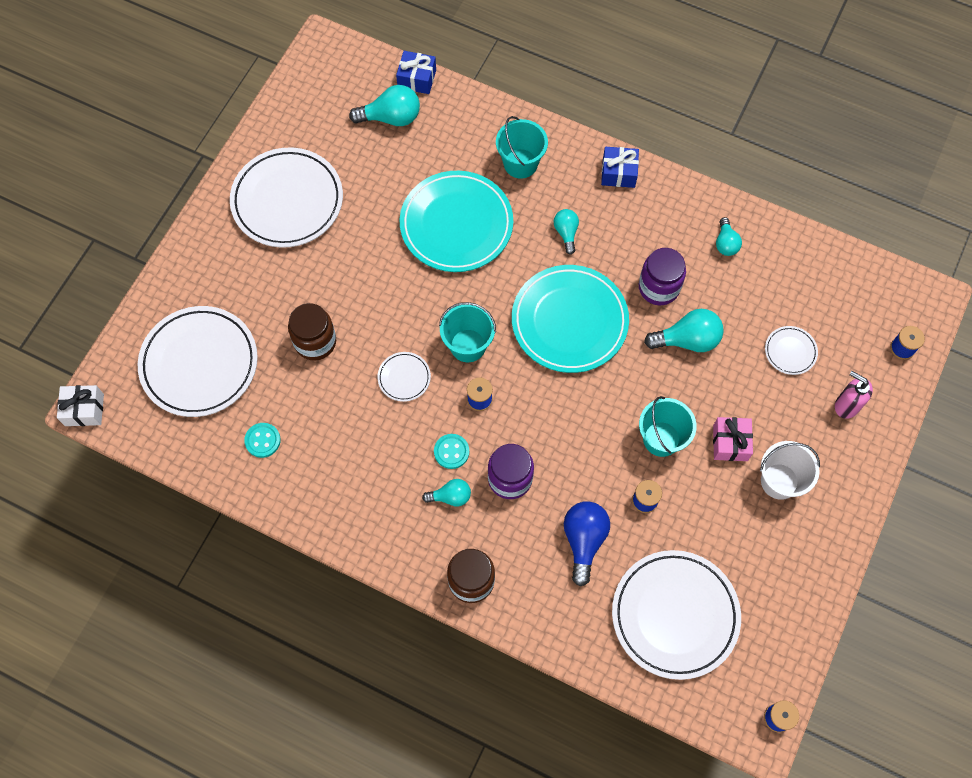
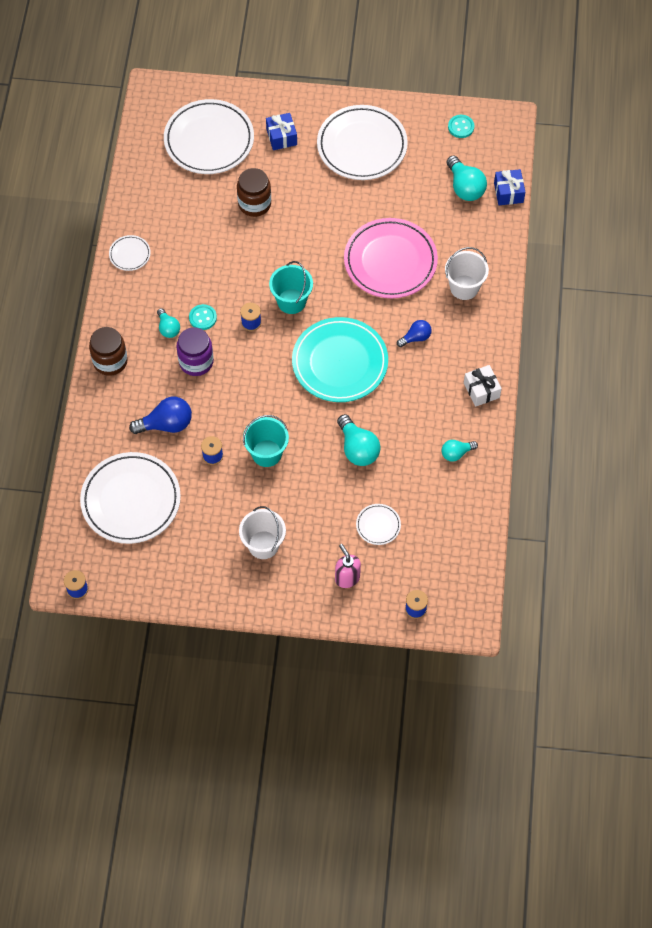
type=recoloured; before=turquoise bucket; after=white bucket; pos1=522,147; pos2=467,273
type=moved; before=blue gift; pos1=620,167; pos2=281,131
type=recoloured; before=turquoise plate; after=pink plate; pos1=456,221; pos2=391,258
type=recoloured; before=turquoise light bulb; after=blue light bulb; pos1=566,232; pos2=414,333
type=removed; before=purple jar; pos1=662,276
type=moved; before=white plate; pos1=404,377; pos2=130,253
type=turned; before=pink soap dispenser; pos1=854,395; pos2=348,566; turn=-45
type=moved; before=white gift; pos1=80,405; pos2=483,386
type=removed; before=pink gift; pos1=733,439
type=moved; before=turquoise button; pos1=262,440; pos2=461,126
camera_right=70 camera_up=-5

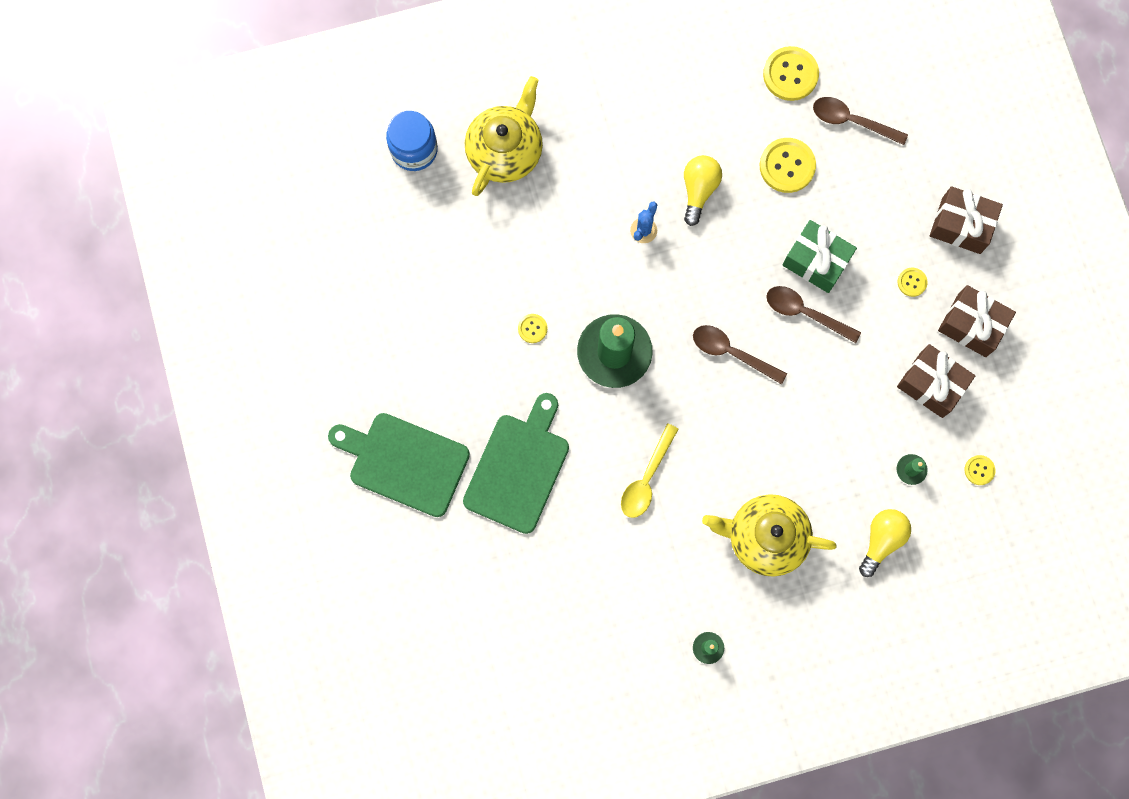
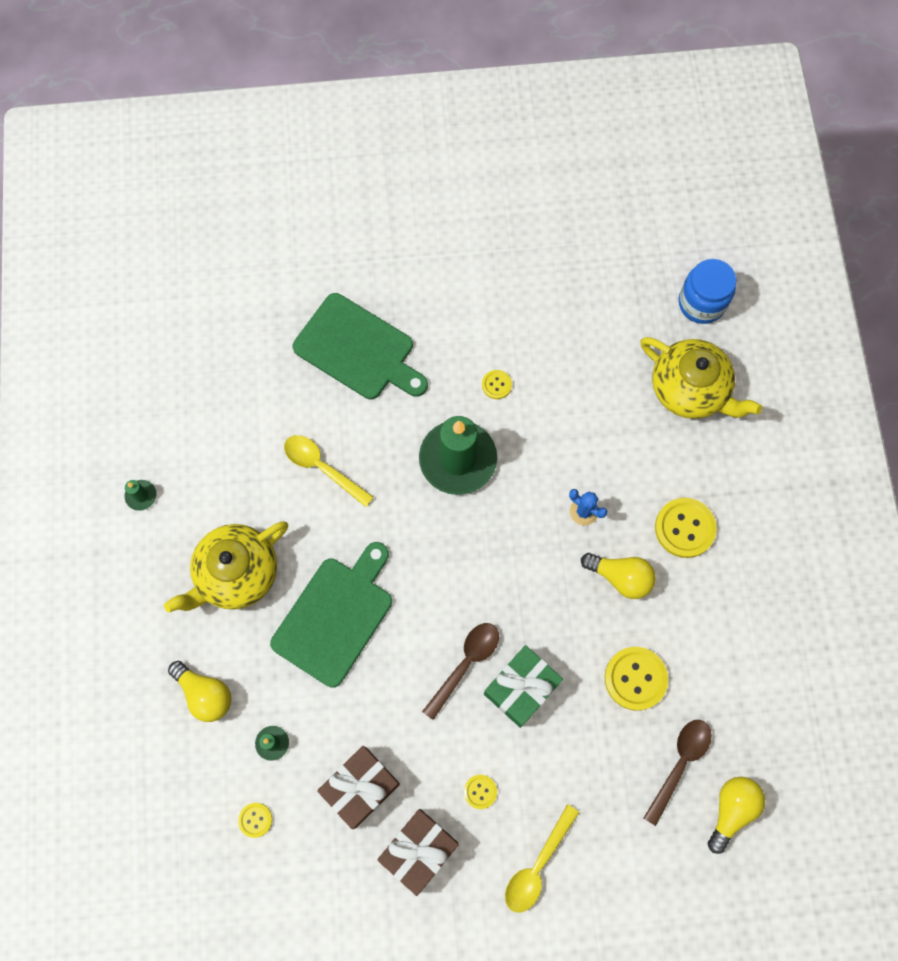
type=moved; before=yellow button; pos1=791,73; pos2=686,528
type=replaced; before=brown gift; after=yellow spoon; pos1=966,220; pos2=542,858
type=removed; before=brown spoon; pos1=740,355
type=moved; before=green cutting board; pos1=399,465; pos2=331,615
type=turned; before=yellow teapot; pos1=769,535; pos2=226,567; turn=-150
type=added; after=yellow light bulb; pos2=736,815
camera_right=100 camera_up=-5

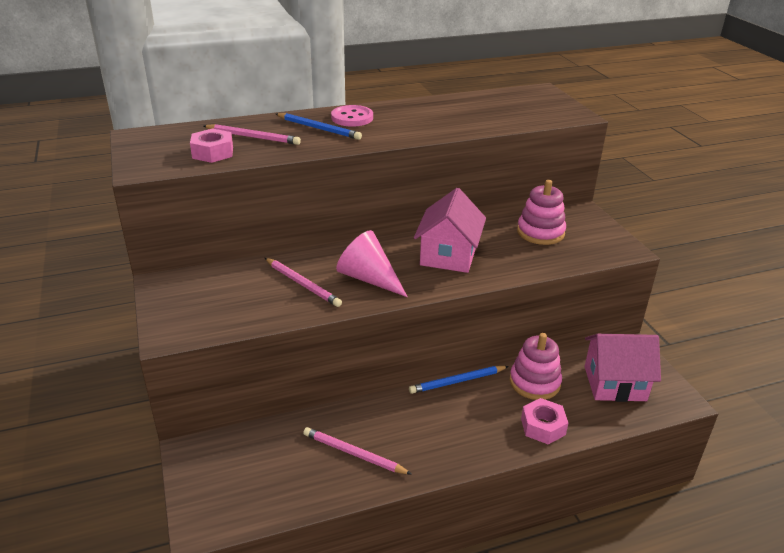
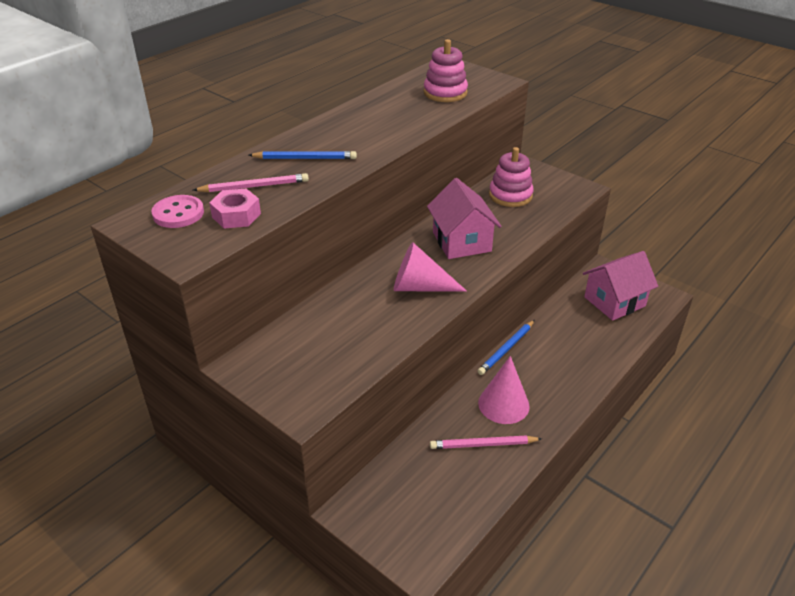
type=moved; before=pink button; pos1=352,116; pos2=177,211
type=removed; before=pink pencil; pos1=303,282
type=moved; before=pink stacking toy; pos1=536,366; pos2=446,70
type=removed; before=pink nut; pos1=544,421
type=added; after=pink cone; pos2=504,390
camera_right=-30 camera_up=5

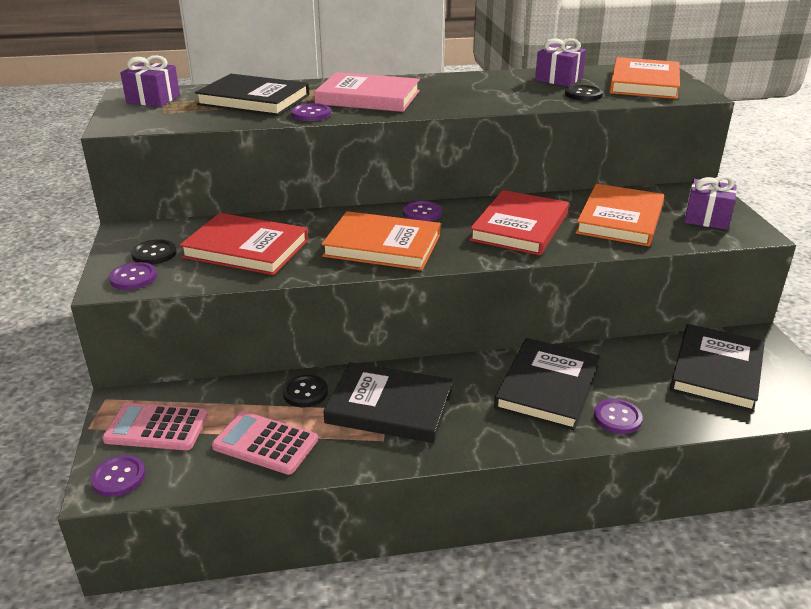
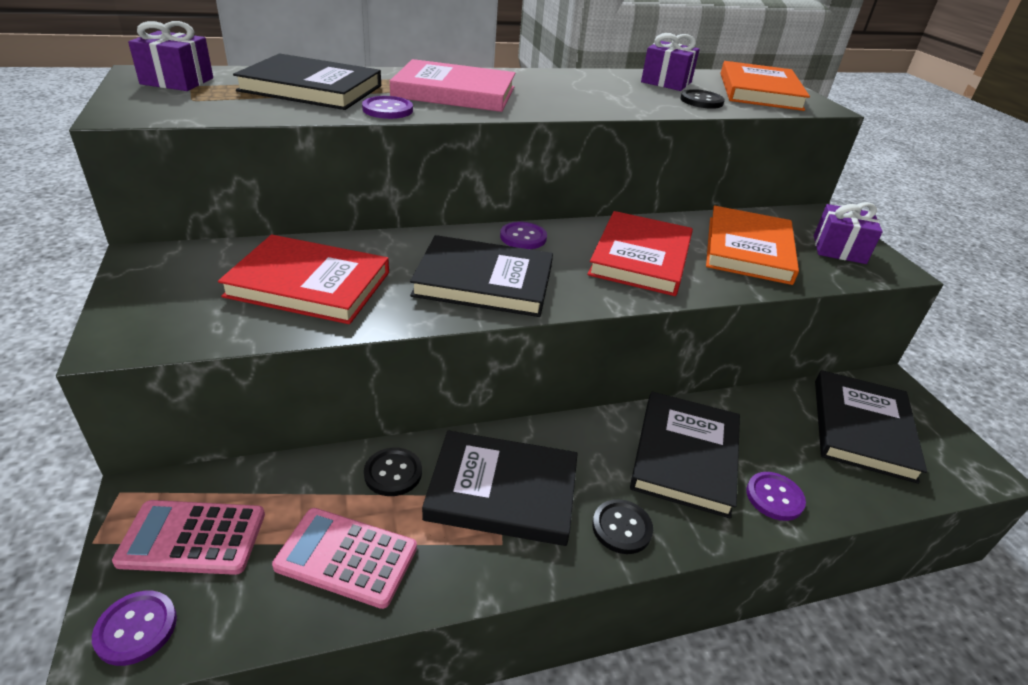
type=recoloured; before=orange book; after=black book; pos1=381,240; pos2=481,276
type=moved; before=black button; pos1=153,252; pos2=622,526
type=removed; before=purple button; pos1=133,276
camera_right=-10 camera_up=5

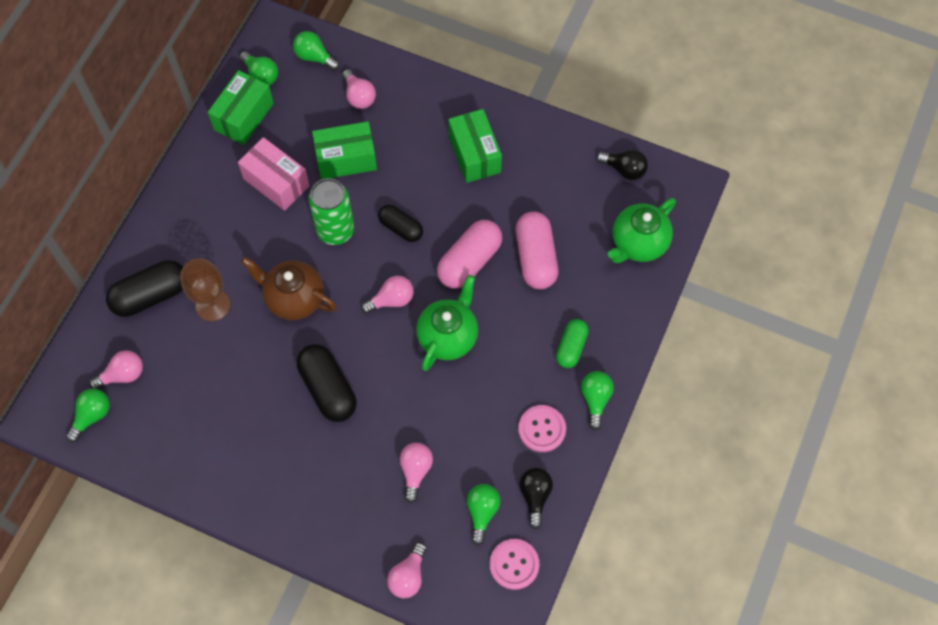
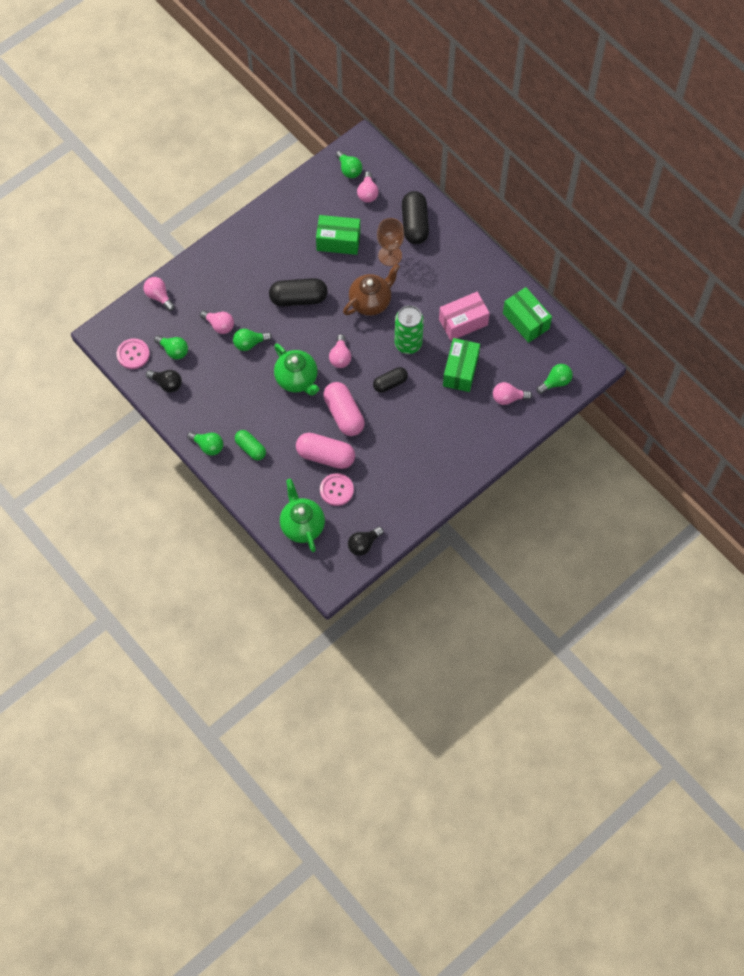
type=moved; before=green light bulb; pos1=258,68; pos2=252,340
type=moved; before=green box; pos1=475,146; pos2=338,235
type=moved; before=pink button; pos1=542,428; pos2=337,489
camera_right=115 camera_up=0

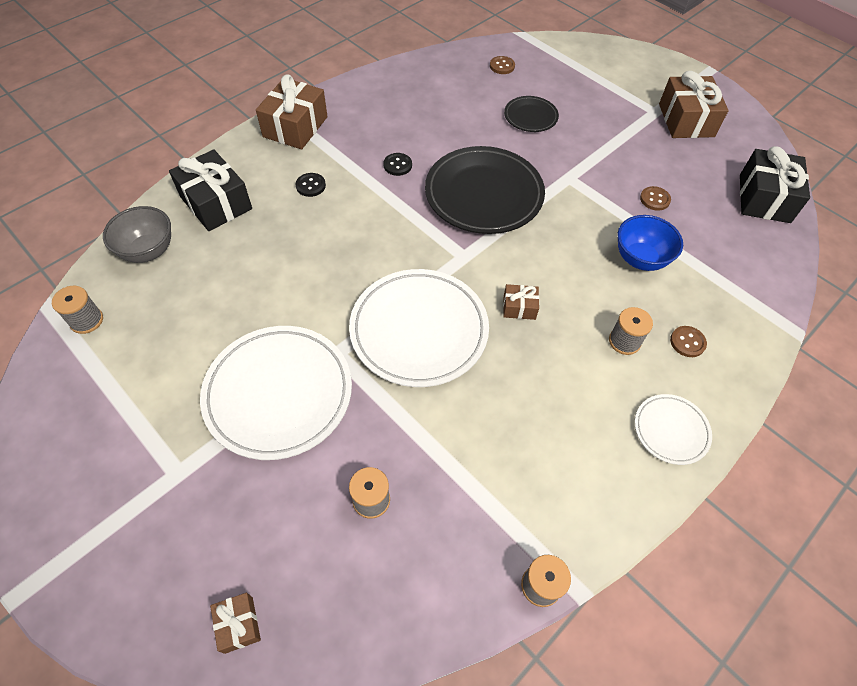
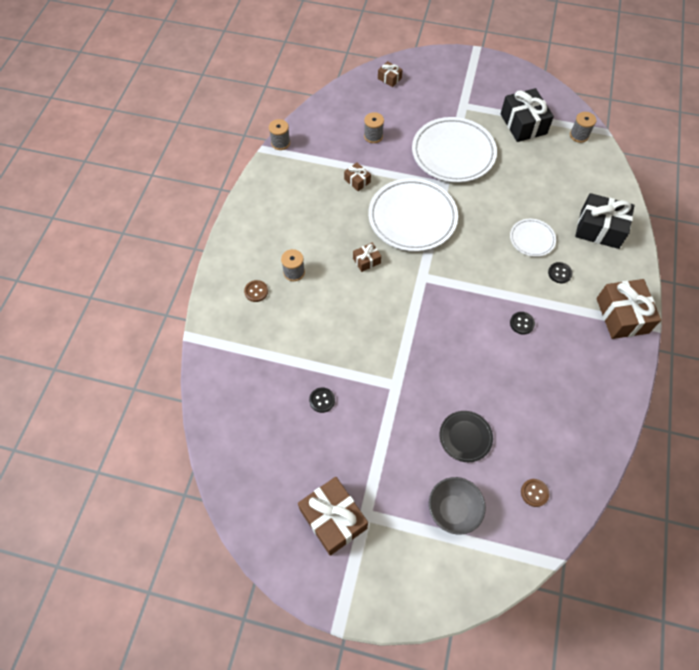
type=removed; before=black plate; pos1=485,190
type=moved; before=black gift; pos1=775,184; pos2=527,115
type=recoloured; before=brown button; after=black button; pos1=655,198; pos2=322,400
type=moved; before=grey bowl; pos1=137,234; pos2=457,506
type=removed; before=blue bowl; pos1=650,243
type=moved; before=white plate; pos1=673,429; pos2=533,238
type=added; after=brown gift; pos2=357,177
camera_right=150 camera_up=5

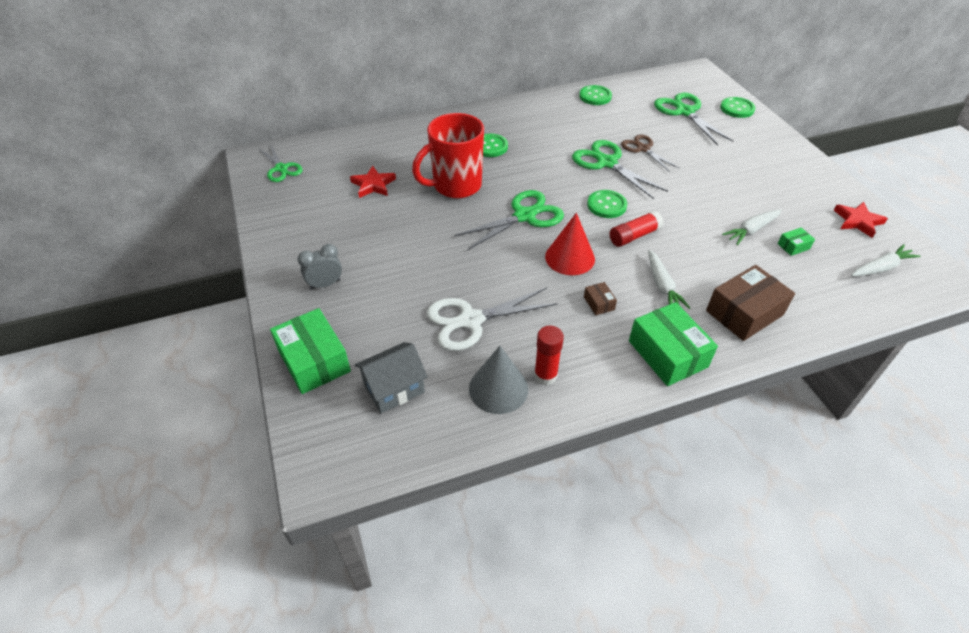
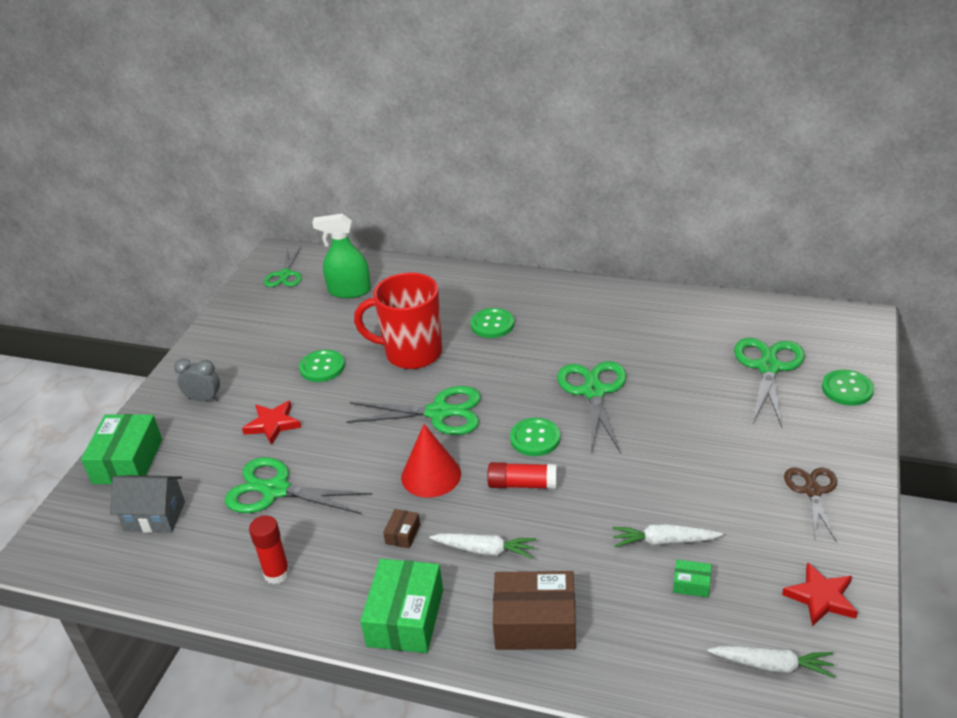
type=moved; before=green button; pos1=595,95; pos2=322,365
type=moved; before=brown scissors; pos1=650,153; pos2=810,505
type=moved; before=red star; pos1=373,182; pos2=271,422
type=turned; before=white carrot; pos1=669,279; pos2=482,546; turn=-105
type=recoloured; before=white scissors; after=green scissors; pos1=492,319; pos2=298,485
type=removed; before=grey cone; pos1=498,380
type=added; after=green spray bottle; pos2=341,256
camera_right=40 camera_up=-10

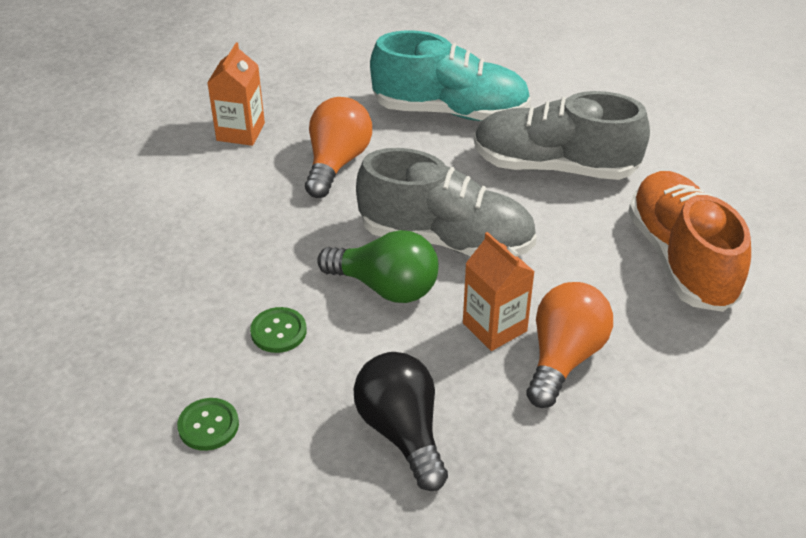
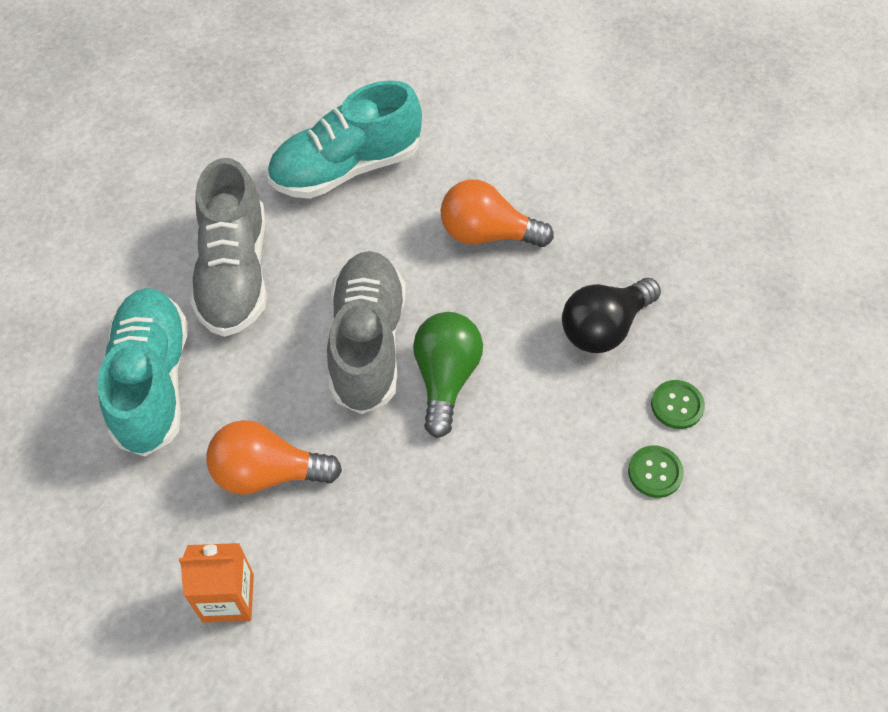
type=recoloured; before=orange shoe; after=turquoise shoe; pos1=689,241; pos2=344,139
type=removed; before=orange carton; pos1=499,291
type=moved; before=green button; pos1=278,330; pos2=678,404
camera_right=-105 camera_up=15

